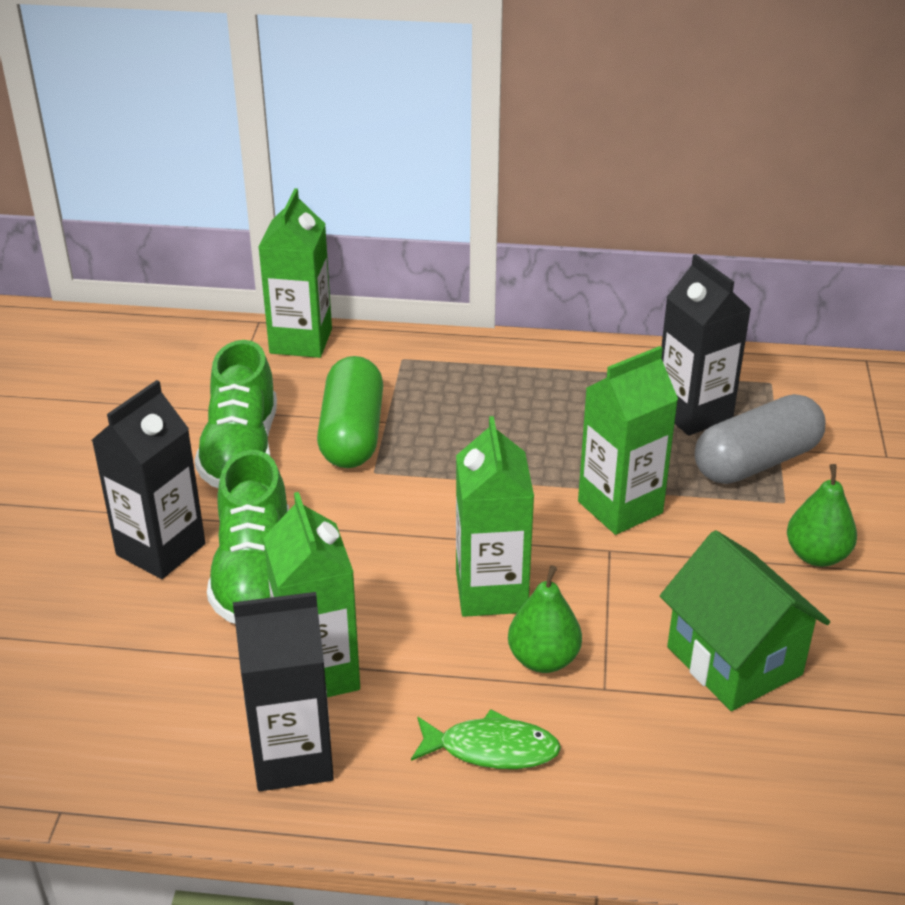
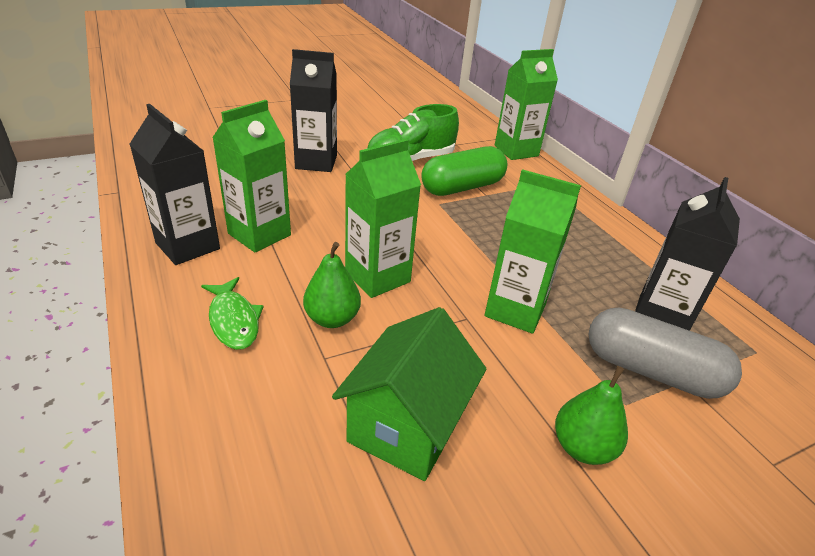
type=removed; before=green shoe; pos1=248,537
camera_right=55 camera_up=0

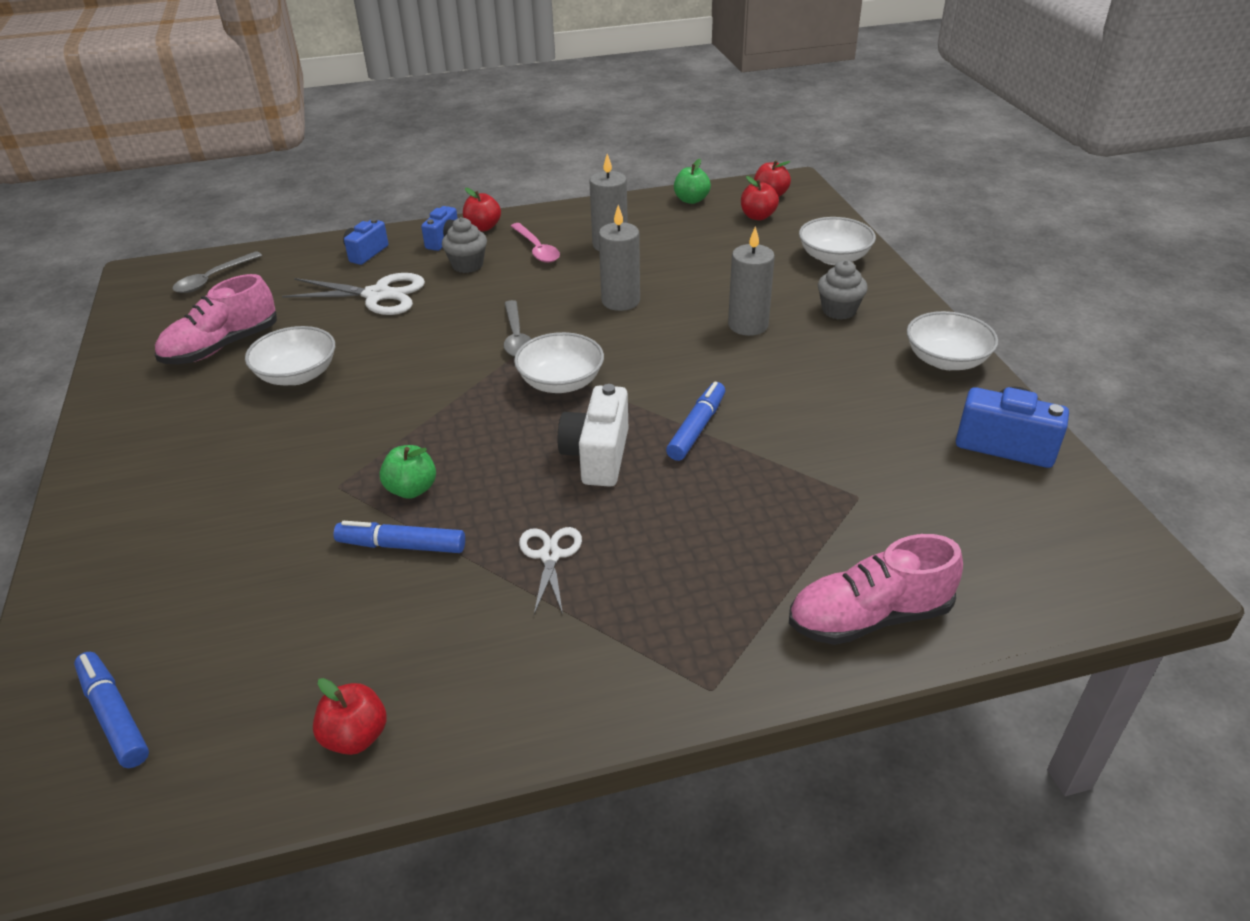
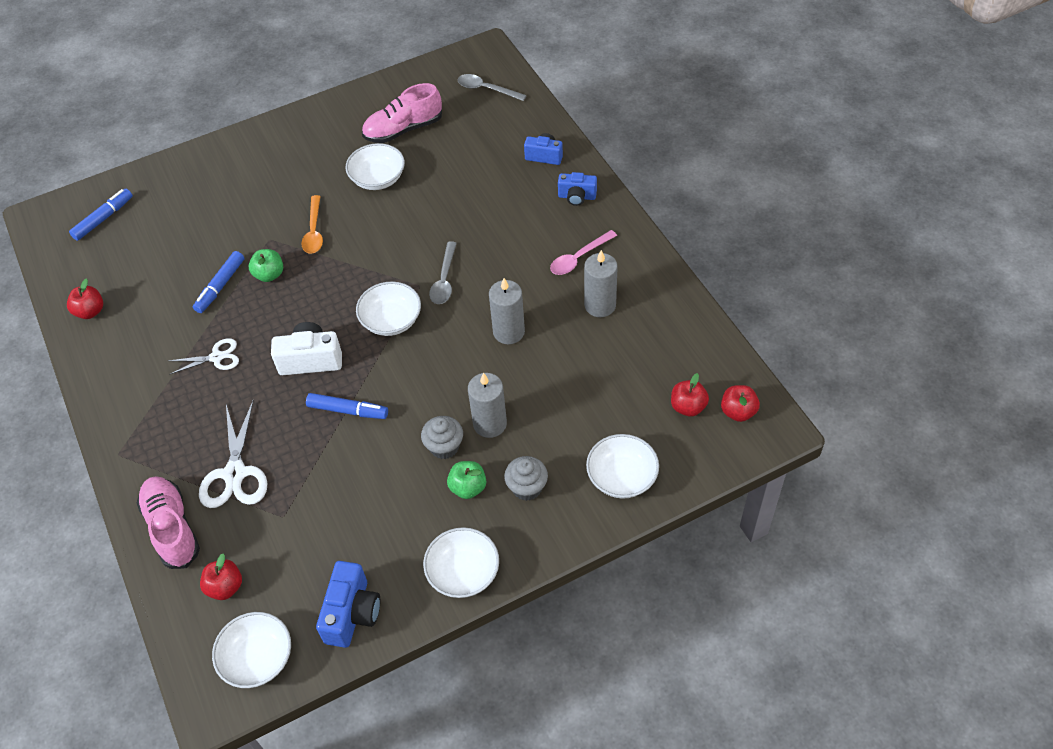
type=moved; before=green apple; pos1=692,181; pos2=466,480
type=moved; before=red apple; pos1=482,209; pos2=221,576
type=moved; before=grey cupcake; pos1=464,245; pos2=442,437
type=moved; before=white scissors; pos1=353,294; pos2=233,454
type=turned; before=pink shoe; pos1=216,319; pos2=402,113; turn=-60
type=turned; before=grey spoon; pos1=517,328; pos2=443,272; turn=-60
type=turned; before=blue marker; pos1=399,537; pos2=218,282; turn=-150
type=added; after=orange spoon; pos2=312,224
type=added; after=white bowl; pos2=251,650
camera_right=80 camera_up=15

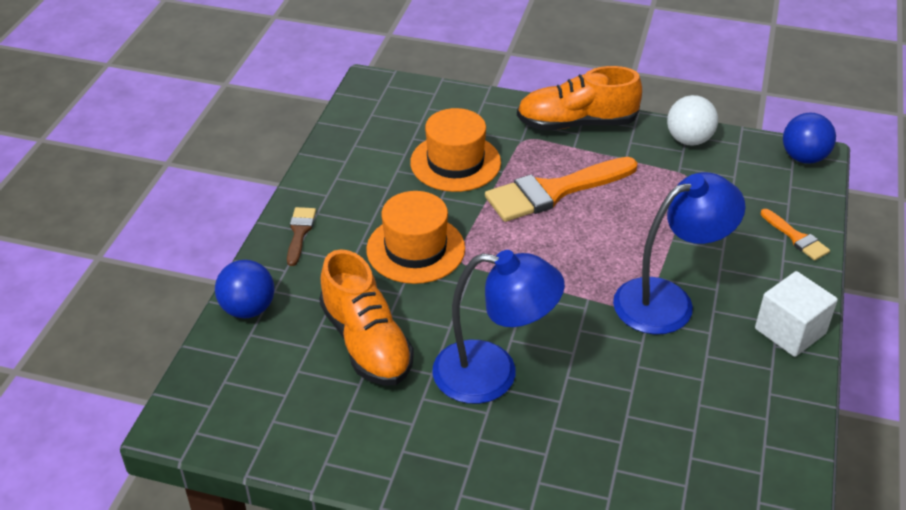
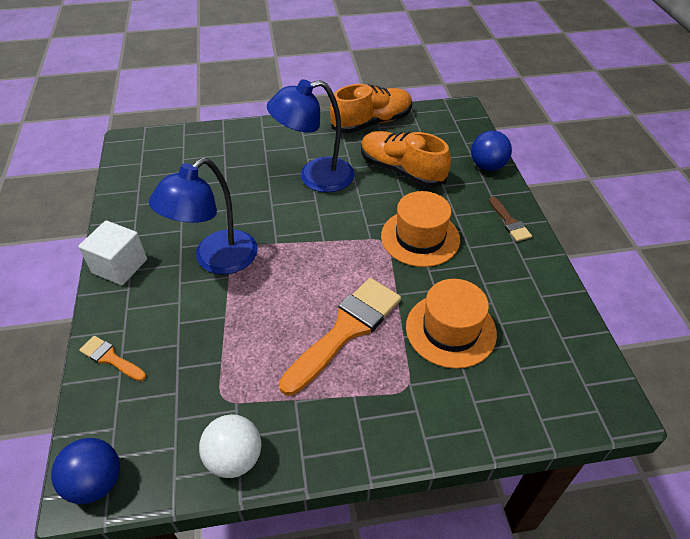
type=moved; before=orange shoe; pos1=579,98; pos2=371,108
camera_right=155 camera_up=5

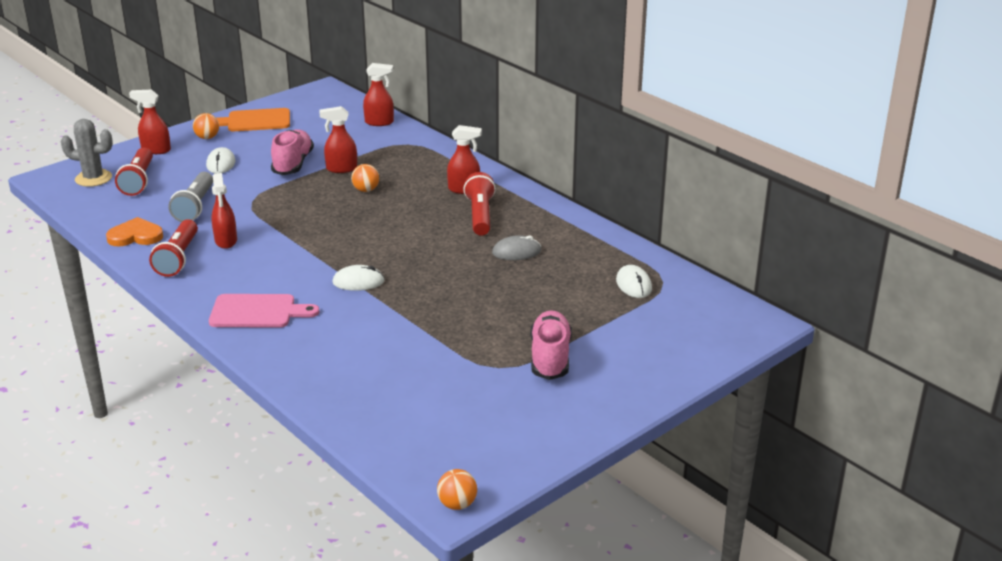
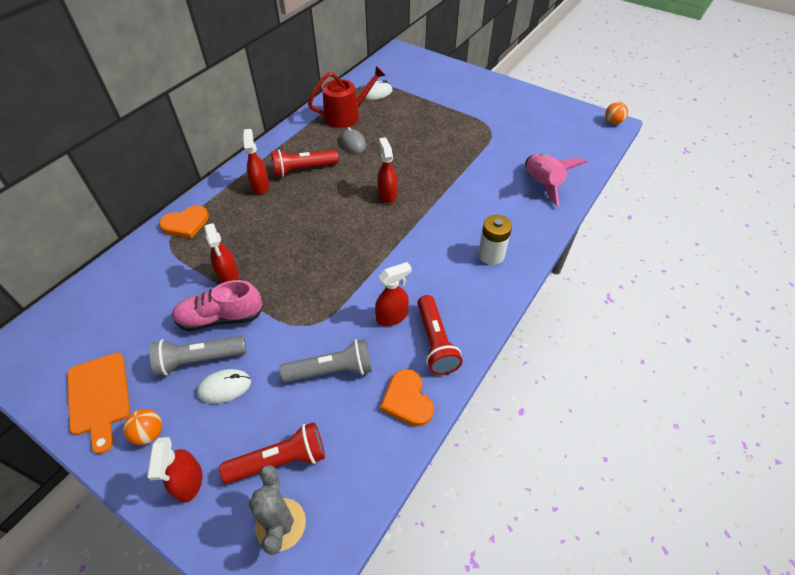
type=moved; before=red spray bottle; pos1=378,94; pos2=387,170
type=removed; before=orange ball; pos1=365,178
type=turned; before=red flashlight; pos1=173,248; pos2=440,335; turn=90
type=removed; before=white mouse; pos1=358,278
type=replaced; before=pink cutting board; after=white battery; pos1=264,311; pos2=495,240
type=removed; before=pink shoe; pos1=551,345
type=added; after=red watering can; pos2=347,97
type=added; after=pink rocket; pos2=556,179
type=added; after=orange heart; pos2=184,222
type=added; after=grey flashlight; pos2=197,356
camera_right=-105 camera_up=20

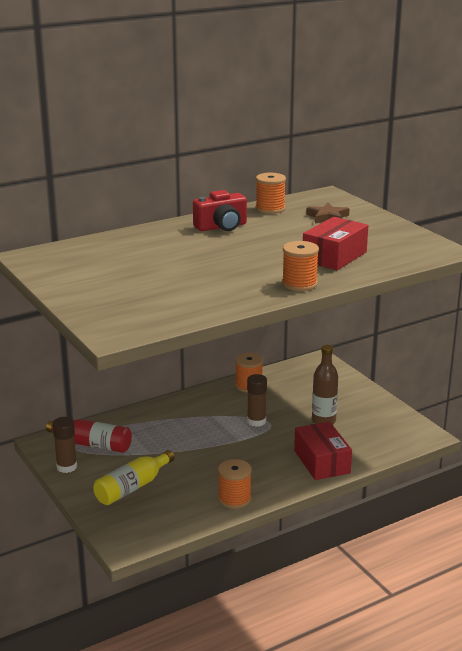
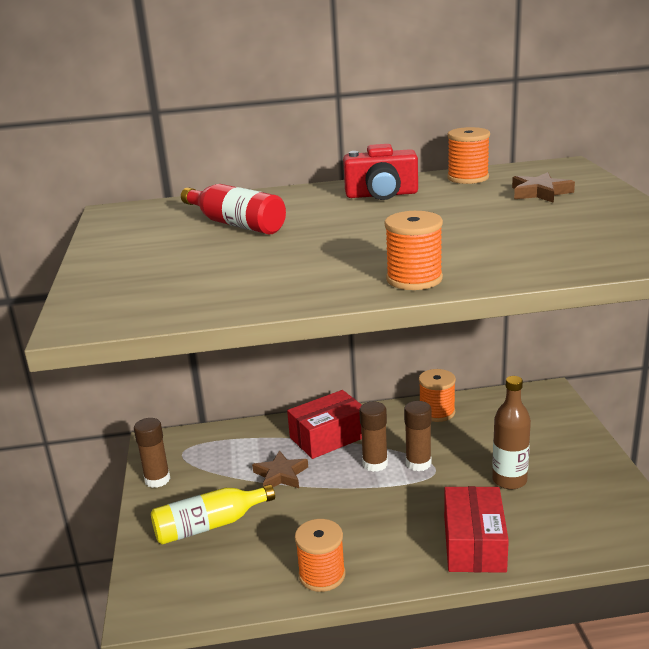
type=moved; before=red box; pos1=335,243; pos2=324,424
type=moved; before=red bottle; pos1=89,436; pos2=233,209
type=added; after=brown glue stick; pos2=373,437
type=added; after=brown star; pos2=280,469
camera_right=25 camera_up=0

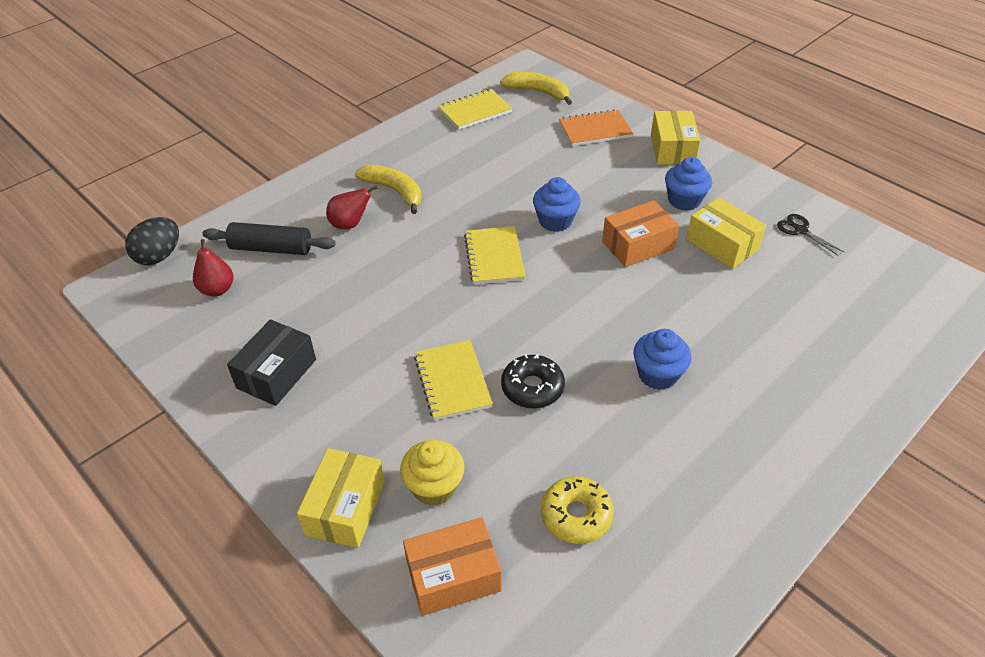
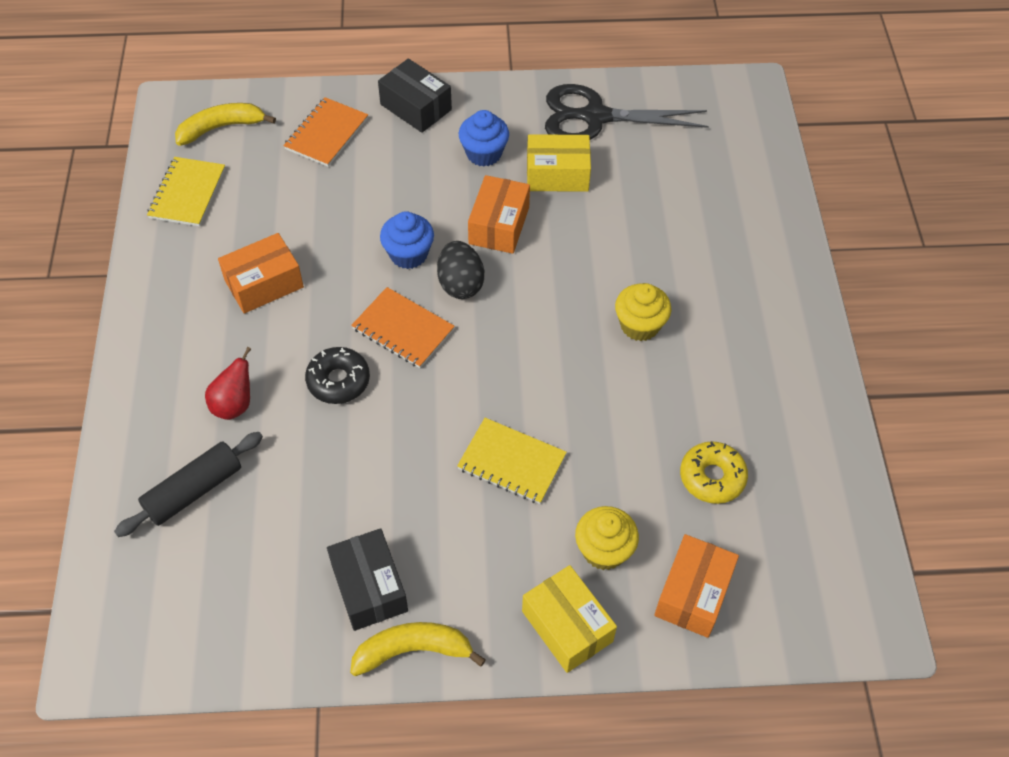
type=recoloured; before=yellow box; after=black box; pos1=676,138; pos2=415,95
type=moved; before=yellow banana; pos1=388,189; pos2=418,649
type=resized; before=black scissors; pos1=810,235; pos2=627,112; scale=2.3
type=moved; before=black egg; pos1=152,241; pos2=460,270
type=recoloured; before=yellow notebook; after=orange notebook; pos1=495,255; pos2=403,327
type=removed; before=red pear; pos1=213,268
type=recoloured; before=blue cupcake; after=yellow cupcake; pos1=662,359; pos2=643,312
type=moved; before=black donut; pos1=533,381; pos2=337,375
type=added; after=orange box; pos2=261,273
camera_right=-50 camera_up=10

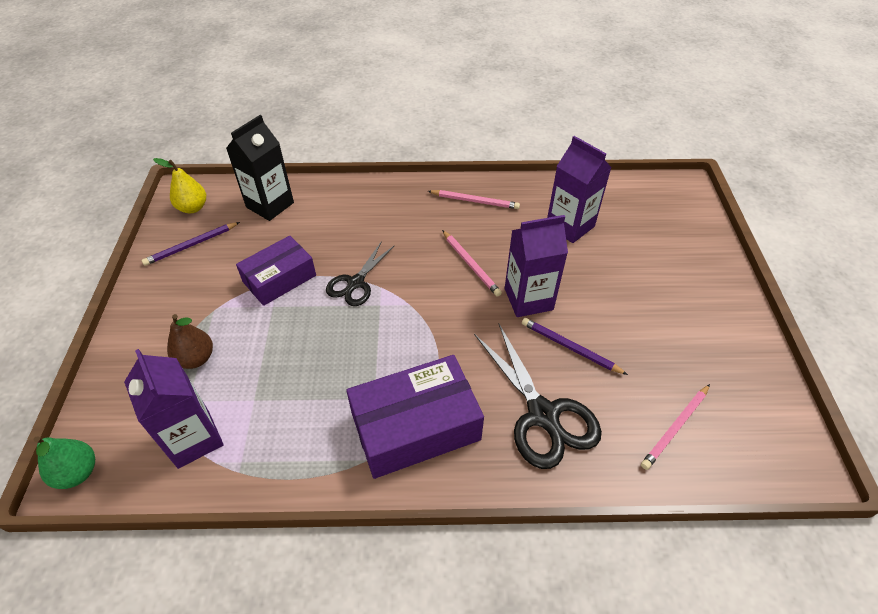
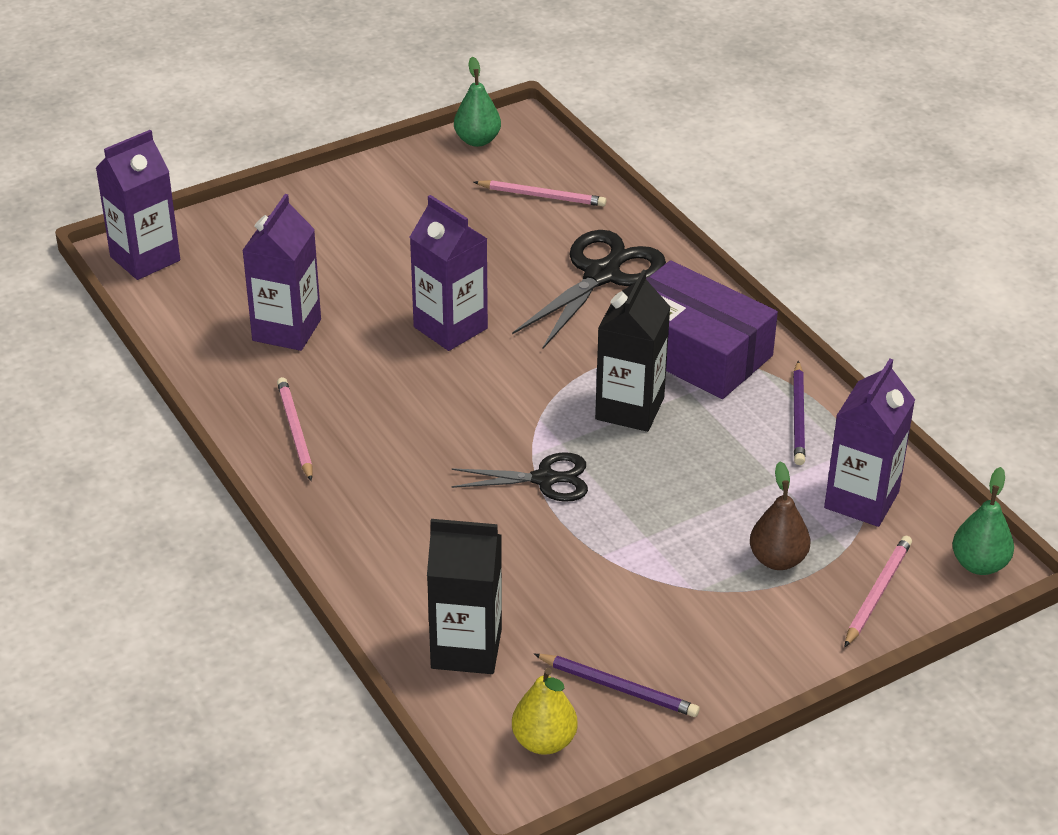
type=moved; before=pink pencil; pos1=472,263; pos2=878,591
type=removed; before=purple box; pos1=276,271
type=moved; before=purple pencil; pos1=575,346; pos2=799,413
type=added; after=green pear; pos2=477,101
type=added; after=purple carton; pos2=138,205
type=added; after=black carton; pos2=632,351
camera_right=-120 camera_up=-10

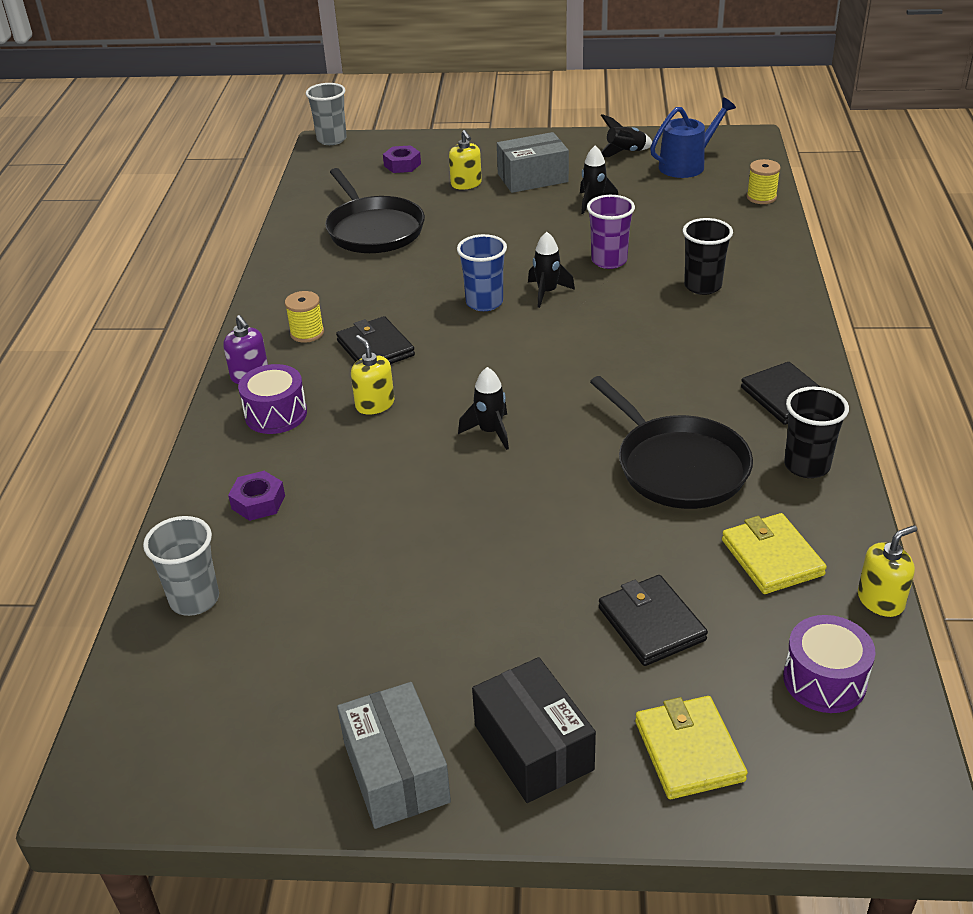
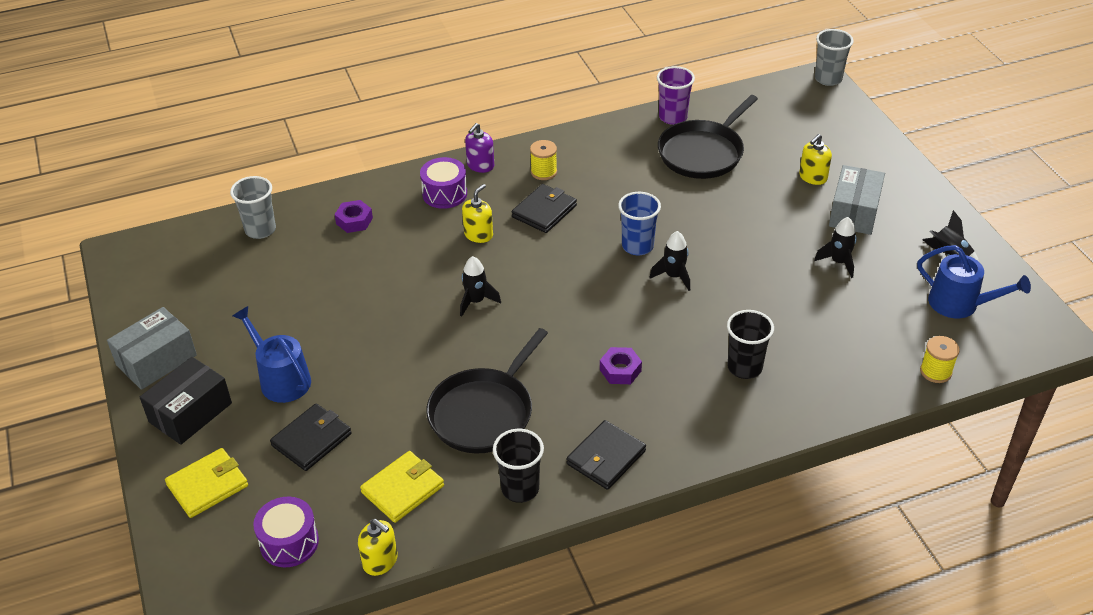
type=turned; before=grey box; pos1=533,162; pos2=857,200; turn=60
type=moved; before=purple nut; pos1=402,159; pos2=621,365
type=moved; before=purple cup; pos1=611,232; pos2=676,95
type=added; after=blue watering can; pos2=272,354
camera_right=65 camera_up=5

